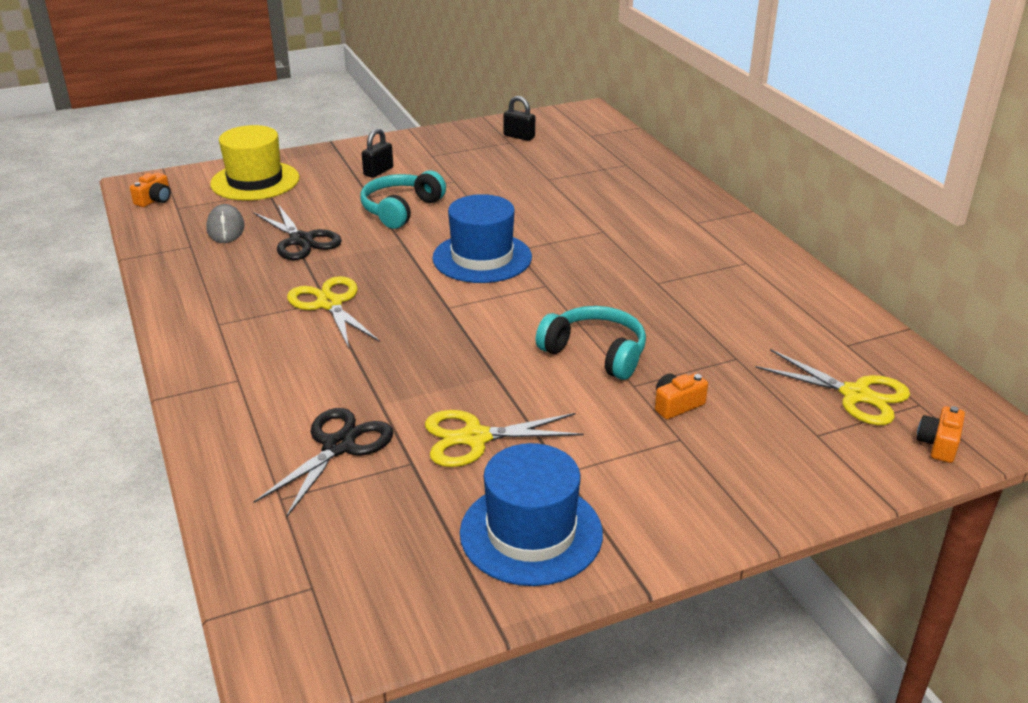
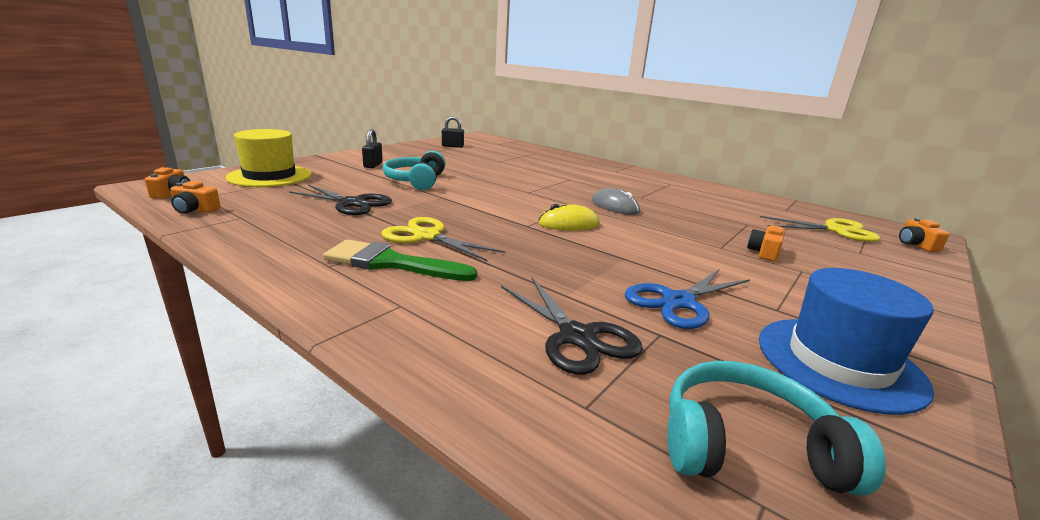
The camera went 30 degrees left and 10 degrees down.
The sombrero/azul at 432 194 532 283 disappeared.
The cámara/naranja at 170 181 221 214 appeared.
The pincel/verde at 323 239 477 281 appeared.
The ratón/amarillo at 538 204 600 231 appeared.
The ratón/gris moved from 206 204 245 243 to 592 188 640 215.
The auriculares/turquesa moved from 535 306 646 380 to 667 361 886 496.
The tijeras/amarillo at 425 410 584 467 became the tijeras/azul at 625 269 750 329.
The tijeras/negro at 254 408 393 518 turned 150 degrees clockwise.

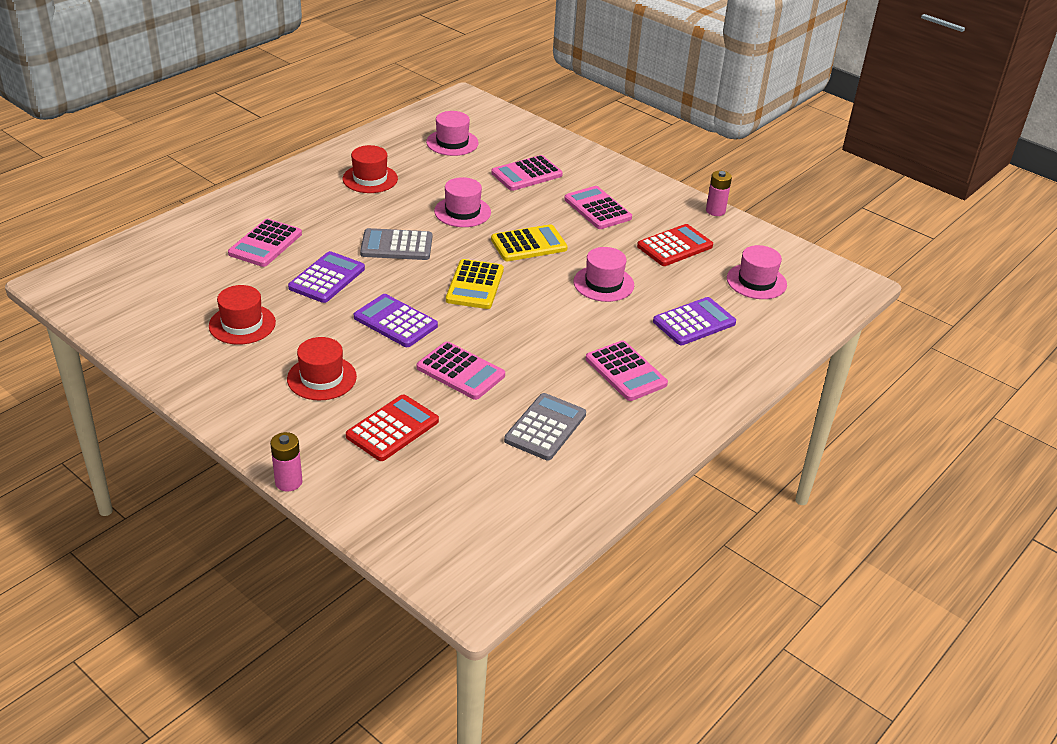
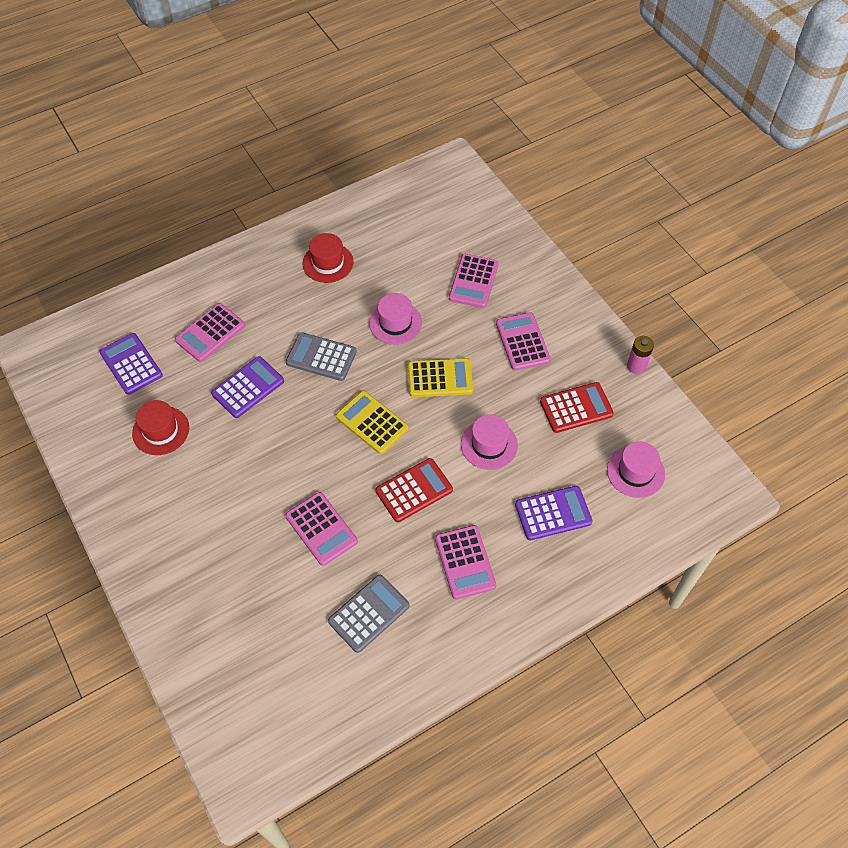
The camera went 20 degrees right and 20 degrees up.
The pila/rosa at 270 432 303 492 disappeared.
The sombrero/rojo at 287 337 357 401 disappeared.
The sombrero/rosa at 426 111 479 156 disappeared.
The calculadora/rojo moved from 346 394 439 461 to 376 458 453 522.
The calculadora/morado moved from 354 294 438 347 to 99 333 163 395.
The calculadora/amarillo at 446 259 504 309 turned 105 degrees clockwise.
The calculadora/rosa at 491 155 563 191 turned 60 degrees counterclockwise.

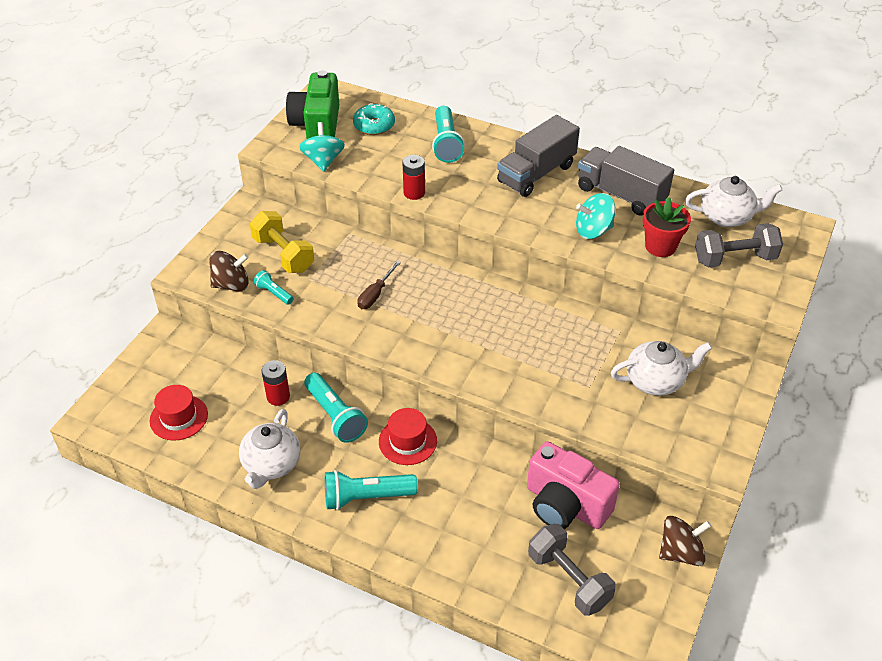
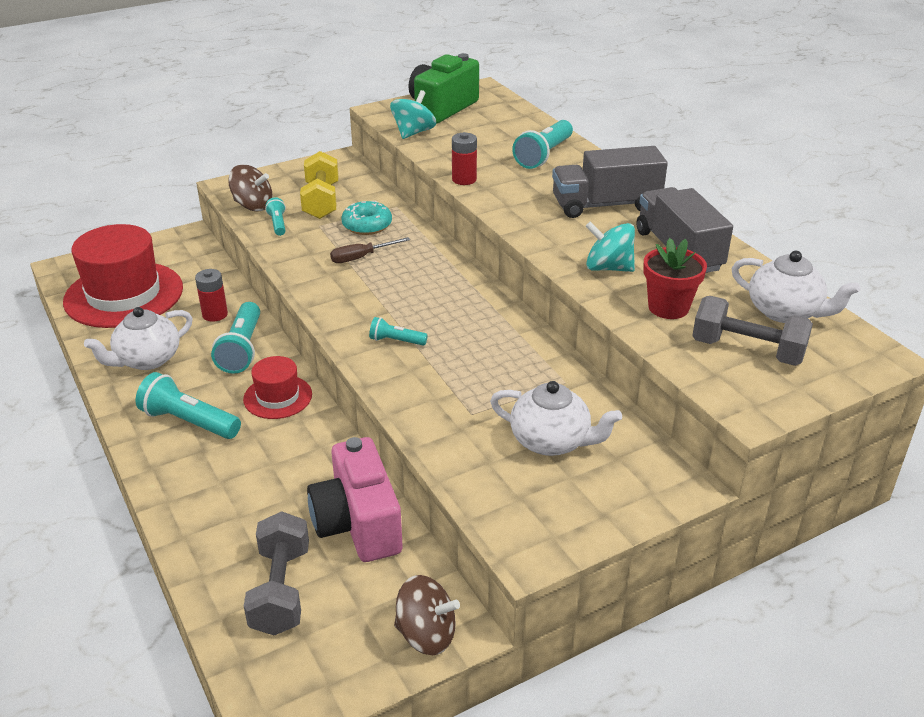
The camera went 35 degrees right and 10 degrees down.
The lámpara de mano/turquesa at 369 317 428 346 appeared.
The rosquilla/turquesa moved from 353 103 395 135 to 341 201 392 235.
The sombrero/rojo at 150 385 208 441 changed to 1.95 times the size.

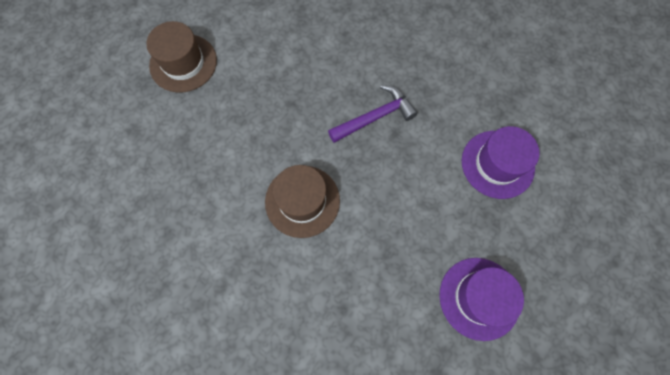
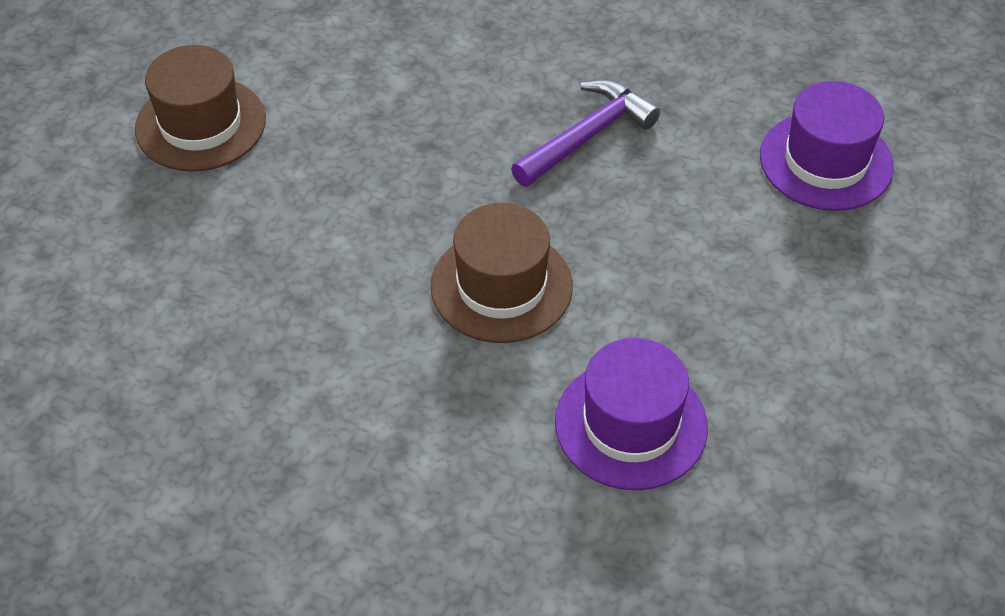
The camera went 15 degrees left and 20 degrees down.
The sombrero/morado moved from 439 258 524 341 to 555 338 708 490.

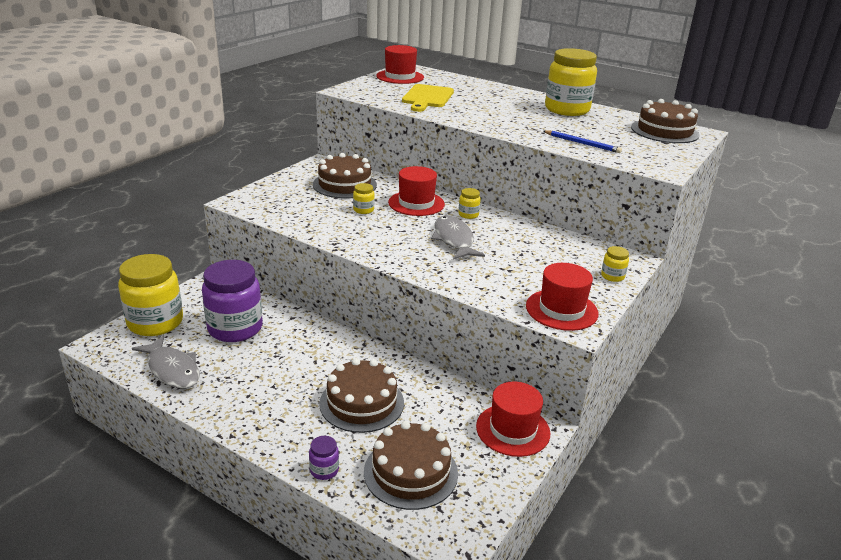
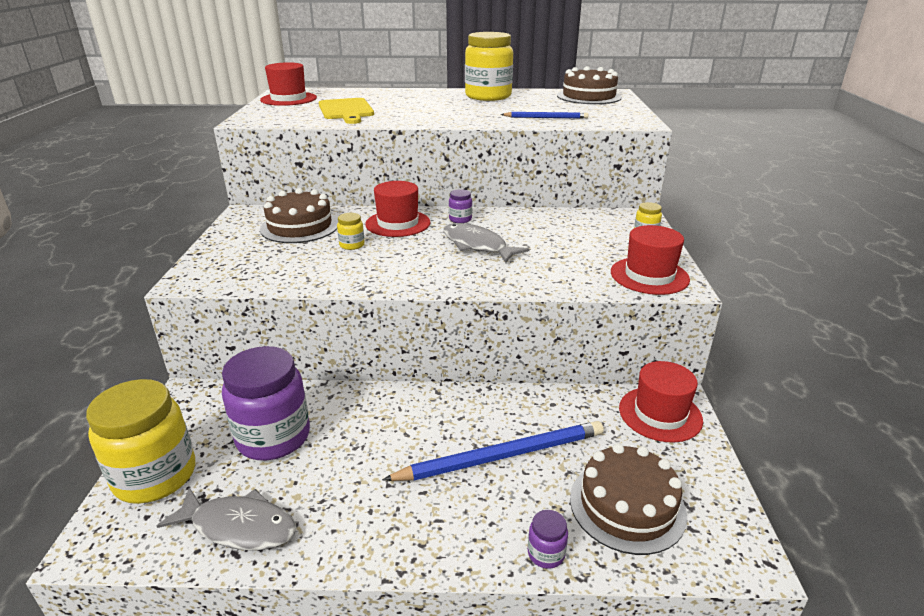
The camera went 30 degrees left and 0 degrees up.
The tarta/marrón at 319 358 404 433 was replaced by the lápiz/azul at 382 421 604 481.
The tarro/amarillo at 458 188 481 219 became the tarro/morado at 449 189 472 223.

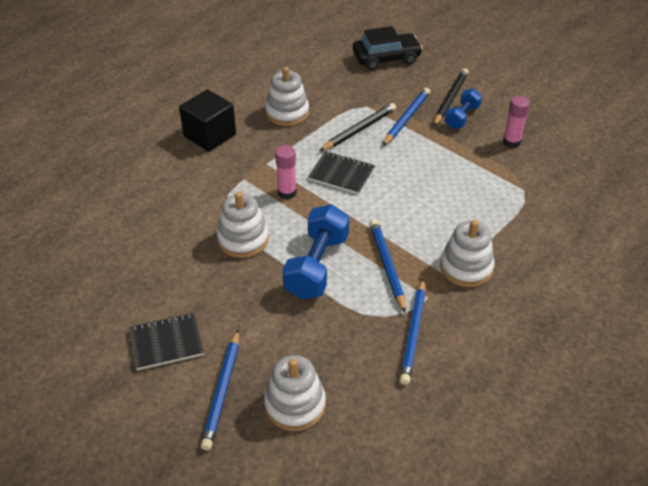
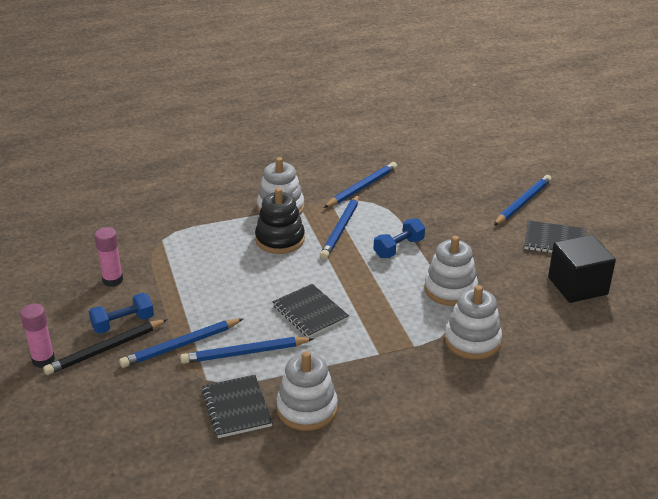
The camera went 150 degrees left and 10 degrees down.
The coche/negro at 353 26 423 70 disappeared.
The cuaderno/negro at 202 375 273 438 appeared.
The juguete apilable/negro at 255 188 305 254 appeared.
The cubo/negro moved from 179 89 236 152 to 548 235 616 303.
The juguete apilable/blanco moved from 264 355 326 431 to 445 285 502 360.
The barra de pegamento/rosa moved from 275 145 297 200 to 20 304 55 368.
The lápiz/negro at 319 103 396 151 became the lápiz/azul at 180 337 314 364.
The mancuerna/azul at 282 204 349 299 changed to 0.59 times the size.

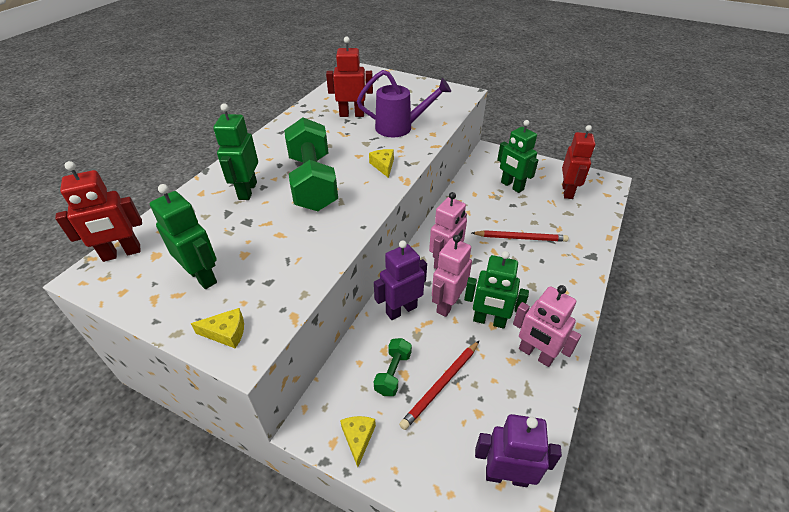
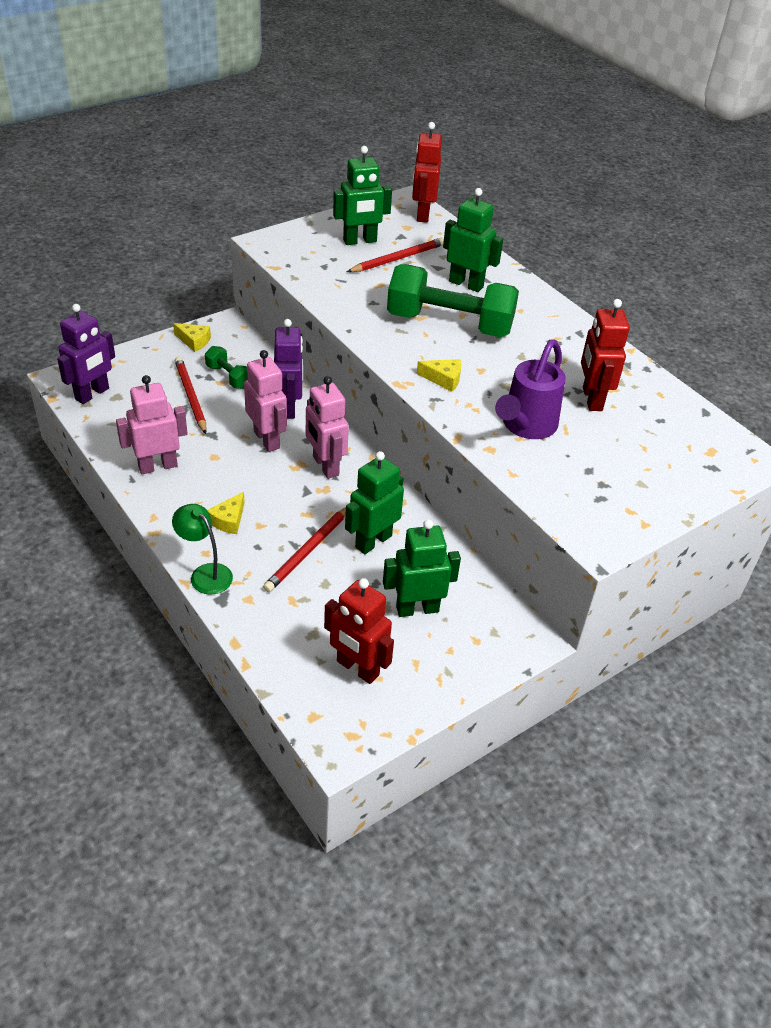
The camera went 115 degrees right and 0 degrees up.
The lámpara/verde at 172 504 233 595 appeared.
The lápiz/rojo at 347 237 444 272 appeared.
The queso/amarillo moved from 191 308 244 348 to 207 492 245 534.
The robot/verde moved from 464 251 529 329 to 345 451 404 554.
The robot/rojo at 326 37 373 117 turned 150 degrees clockwise.

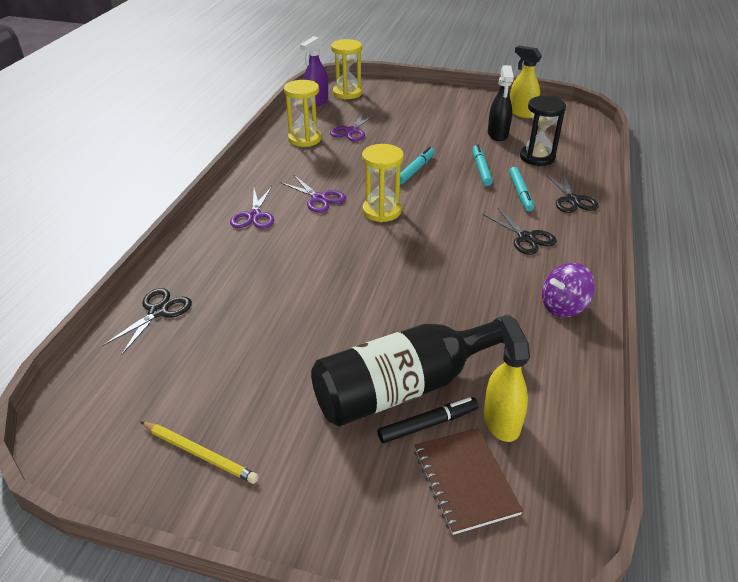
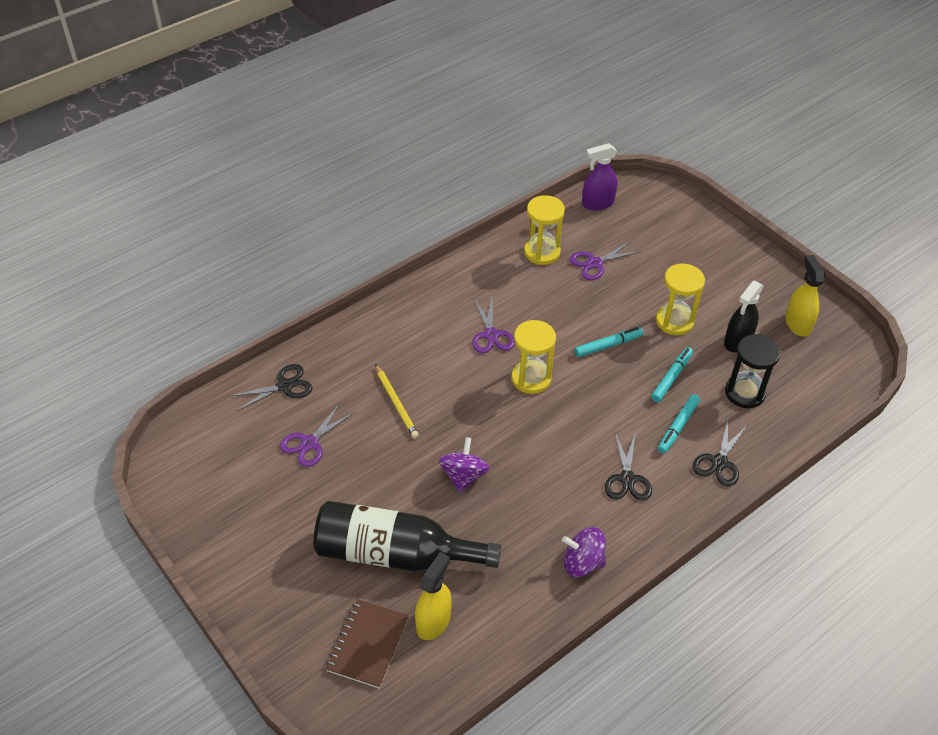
The camera went 35 degrees right and 10 degrees up.
The rotulador/negro at 378 397 478 443 disappeared.
The peonza/morado at 439 437 490 493 appeared.
The lápiz/amarillo moved from 140 421 258 484 to 375 364 419 439.
The tijeras/morado moved from 230 187 274 229 to 280 403 355 467.
The reloj de arena/amarillo moved from 331 39 362 99 to 656 263 705 335.

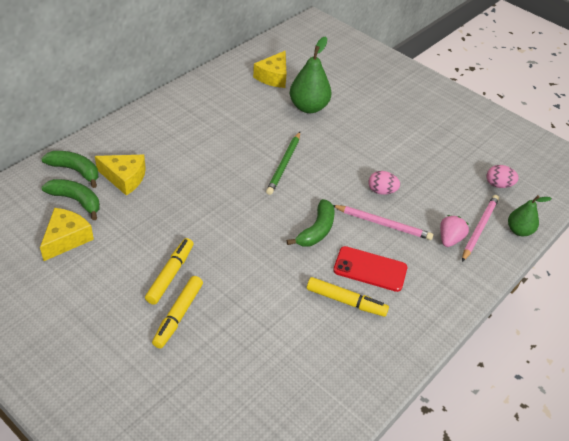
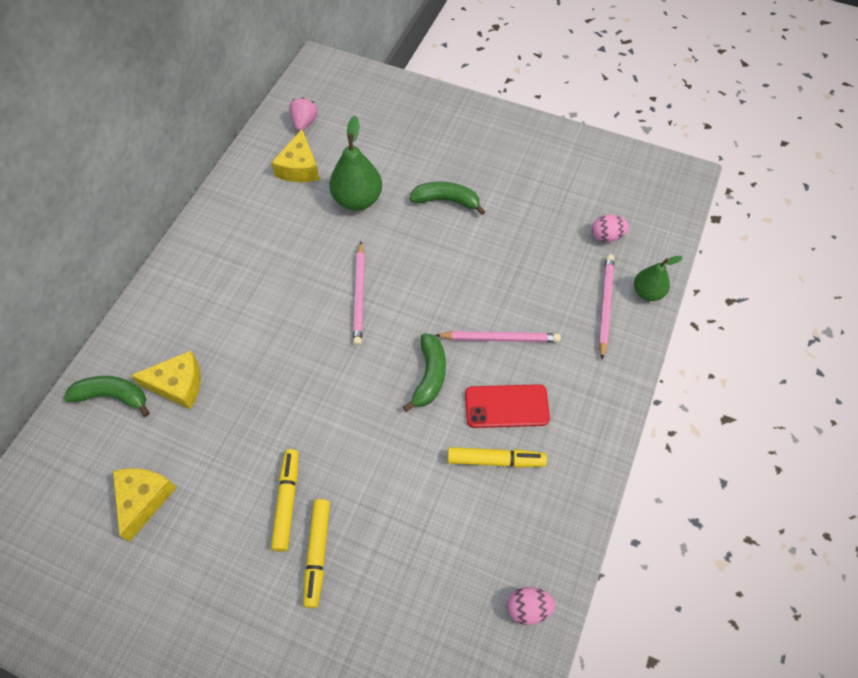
The camera went 15 degrees left and 15 degrees up.
The plátano/verde moved from 42 179 100 220 to 409 181 485 215.
The huevo/rosa moved from 369 171 400 195 to 507 587 555 625.
The fresa/rosa moved from 440 215 469 247 to 289 97 318 131.
The lápiz/verde at 266 132 300 195 became the lápiz/rosa at 353 242 365 346.

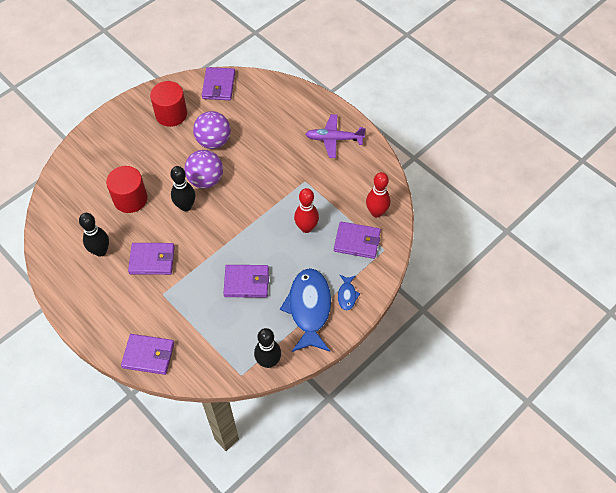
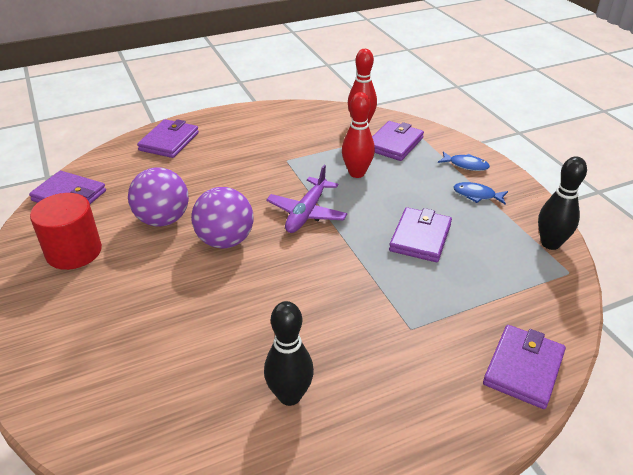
The camera went 70 degrees left and 20 degrees down.
The cilindro/rojo at 106 166 147 213 disappeared.
The bolo/negro at 170 166 195 211 disappeared.
The cartera/morado moved from 128 243 175 275 to 137 119 199 158.
The avión/morado moved from 305 114 366 158 to 266 165 347 233.
The pez/azul at 280 268 331 352 changed to 0.45 times the size.

